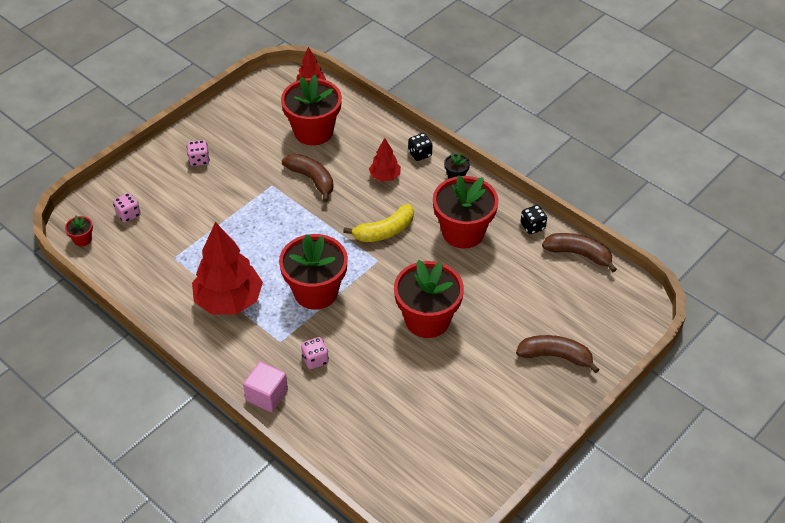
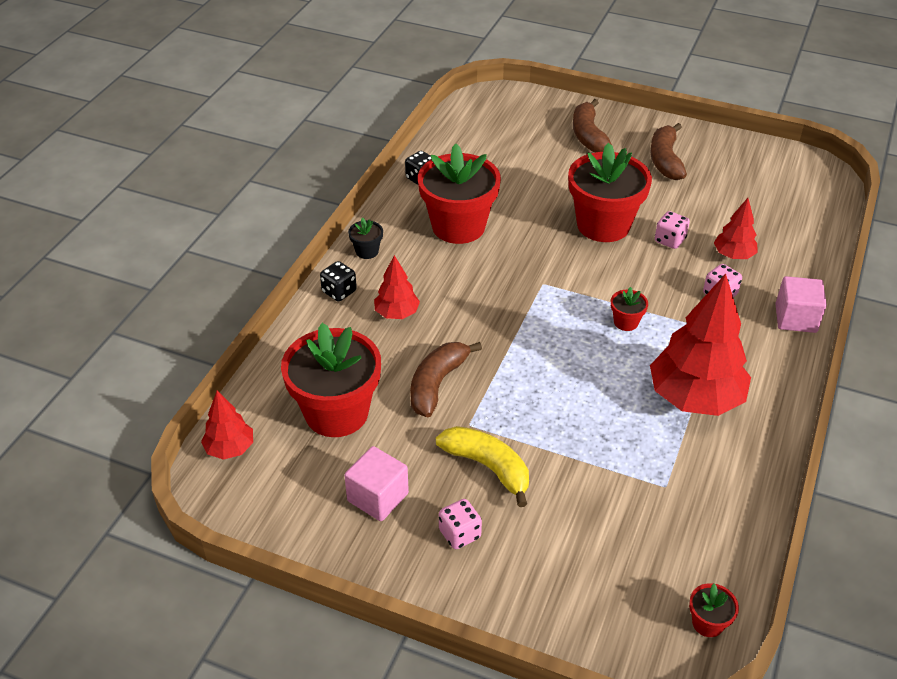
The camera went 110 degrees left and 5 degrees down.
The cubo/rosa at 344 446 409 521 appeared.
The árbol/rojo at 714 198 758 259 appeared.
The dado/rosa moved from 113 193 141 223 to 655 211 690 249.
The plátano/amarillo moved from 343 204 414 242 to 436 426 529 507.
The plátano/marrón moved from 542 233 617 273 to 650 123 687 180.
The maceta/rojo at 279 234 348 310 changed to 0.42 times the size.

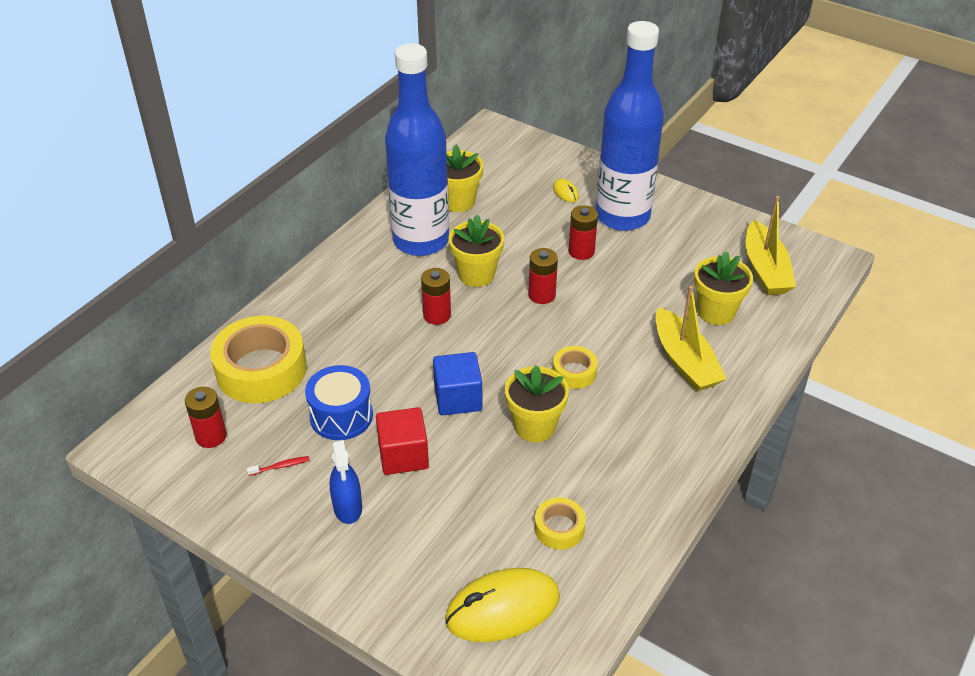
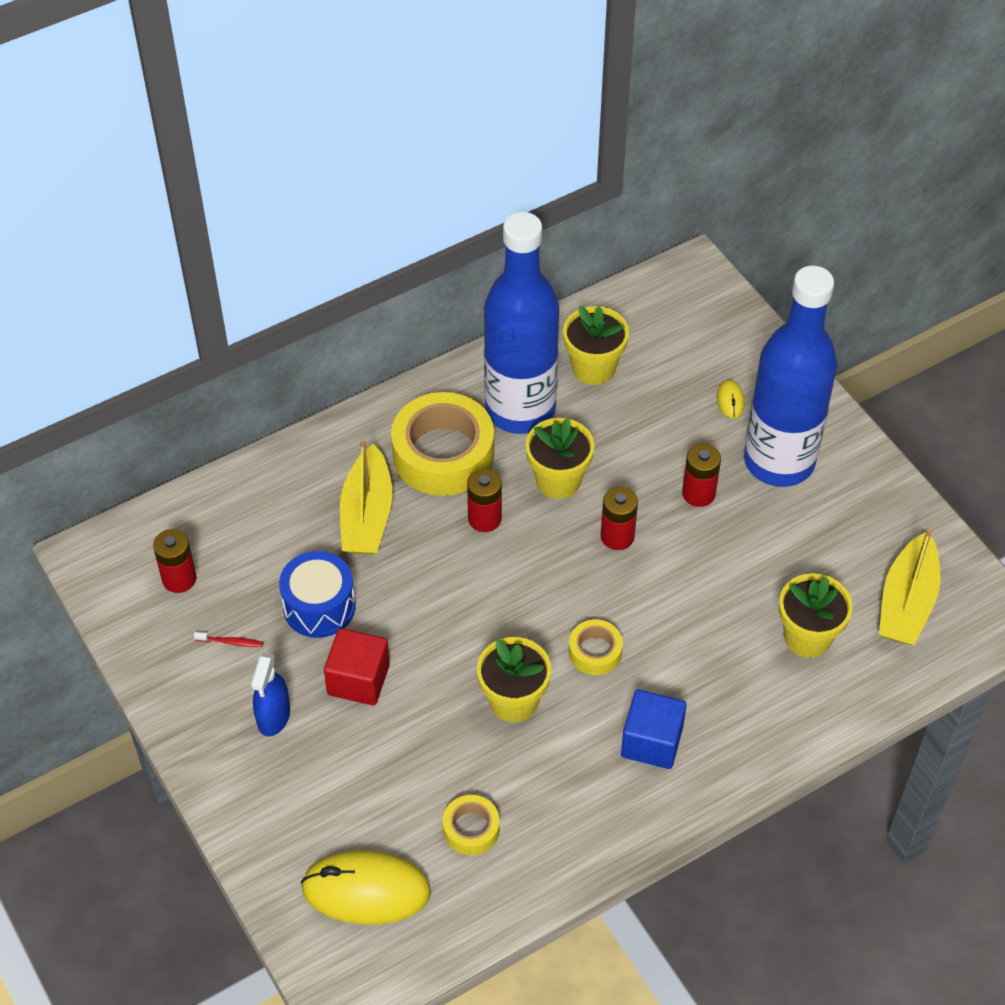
The camera went 25 degrees right and 10 degrees up.
The cinta adhesiva/amarillo moved from 210 316 307 403 to 391 392 494 496.
The cubo/azul moved from 433 352 482 416 to 621 690 687 769.
The barco/amarillo moved from 656 286 727 391 to 340 439 392 555.

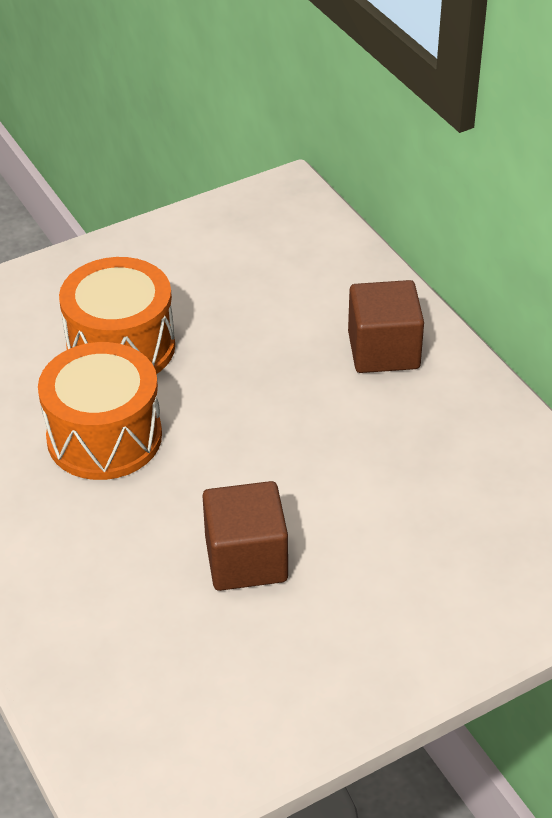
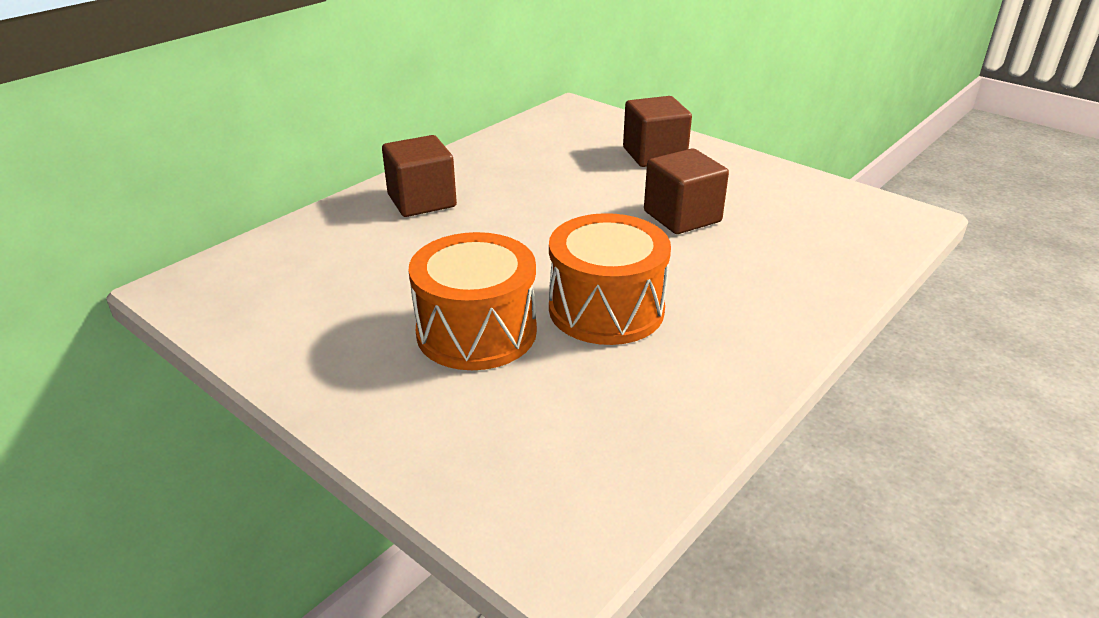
The camera went 110 degrees left and 10 degrees down.
The cubo/marrón at 623 96 692 167 appeared.

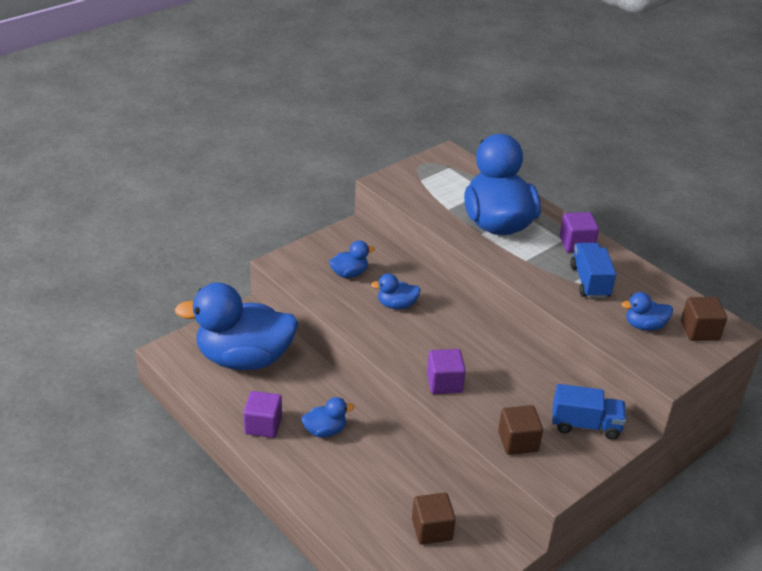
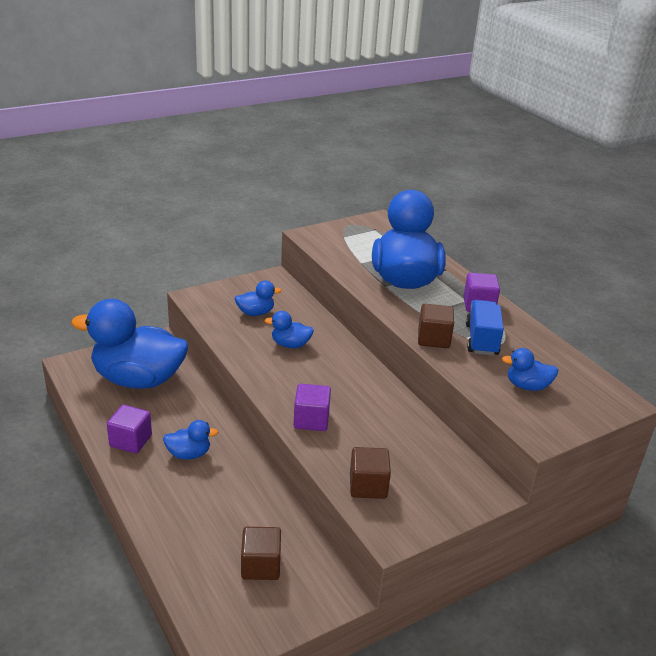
The camera went 10 degrees right and 5 degrees down.
The camión/azul at 552 384 626 440 disappeared.
The cubo/marrón moved from 681 297 727 341 to 418 304 454 348.

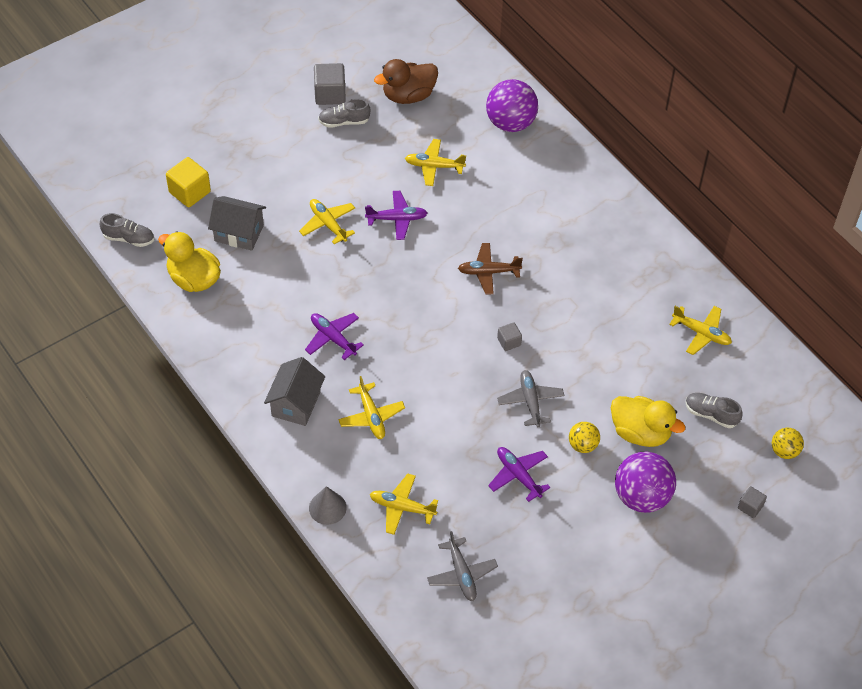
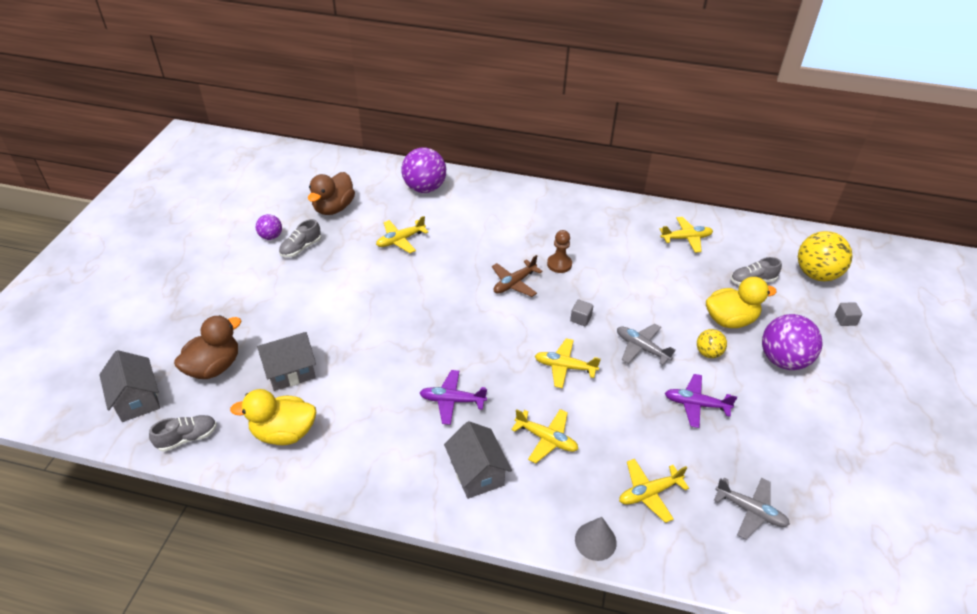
The camera went 40 degrees left and 10 degrees down.
The avión/morado at 365 191 427 240 disappeared.
The casa/gris at 99 350 160 422 appeared.
The peón/marrón at 547 230 572 273 appeared.
The avión/amarillo moved from 299 199 355 244 to 535 338 601 388.
The cubo/amarillo at 166 157 211 207 was replaced by the pato/marrón at 174 315 241 379.
The cubo/gris at 314 63 346 105 was replaced by the pelota/morado at 256 214 282 240.
The pelota/amarillo at 772 428 804 459 changed to 1.88 times the size.

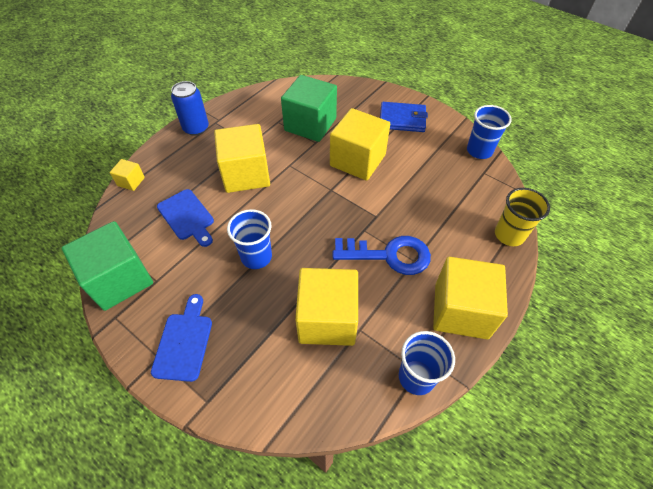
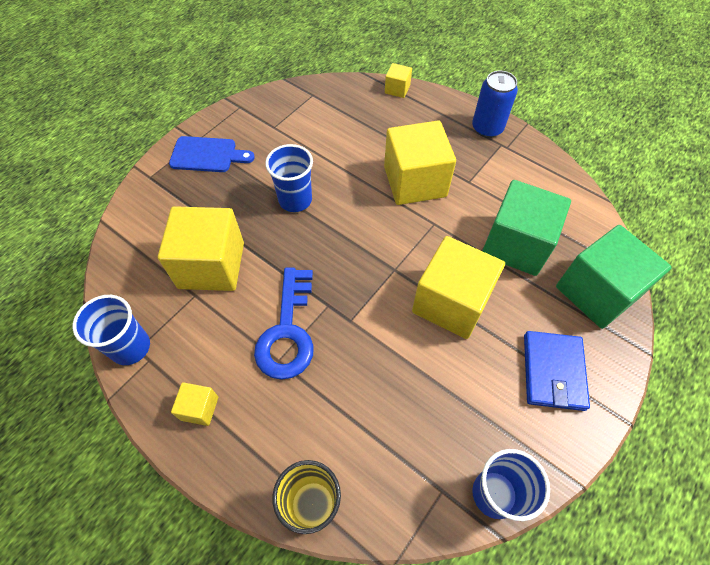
The camera went 90 degrees right and 5 degrees up.
The tabla de cortar/azul at 157 189 214 247 disappeared.
The cubo/verde moved from 62 221 153 311 to 556 225 672 329.
The cubo/amarillo at 433 257 508 339 changed to 0.45 times the size.

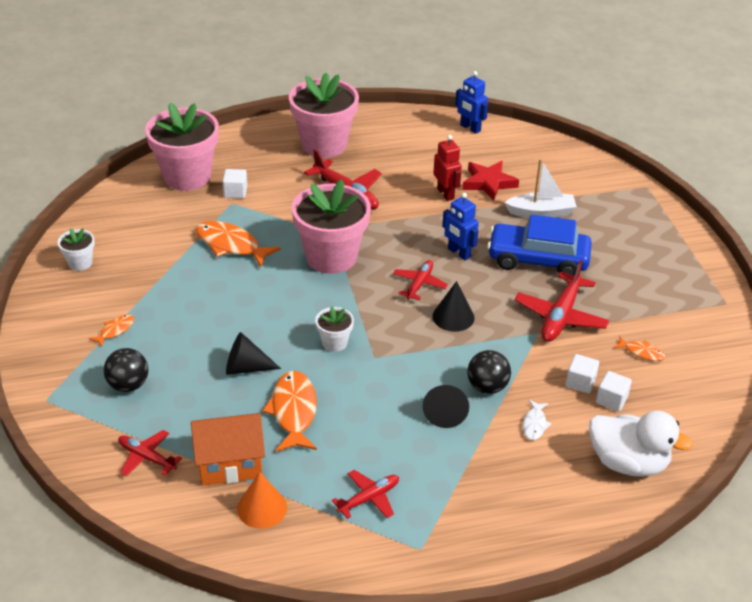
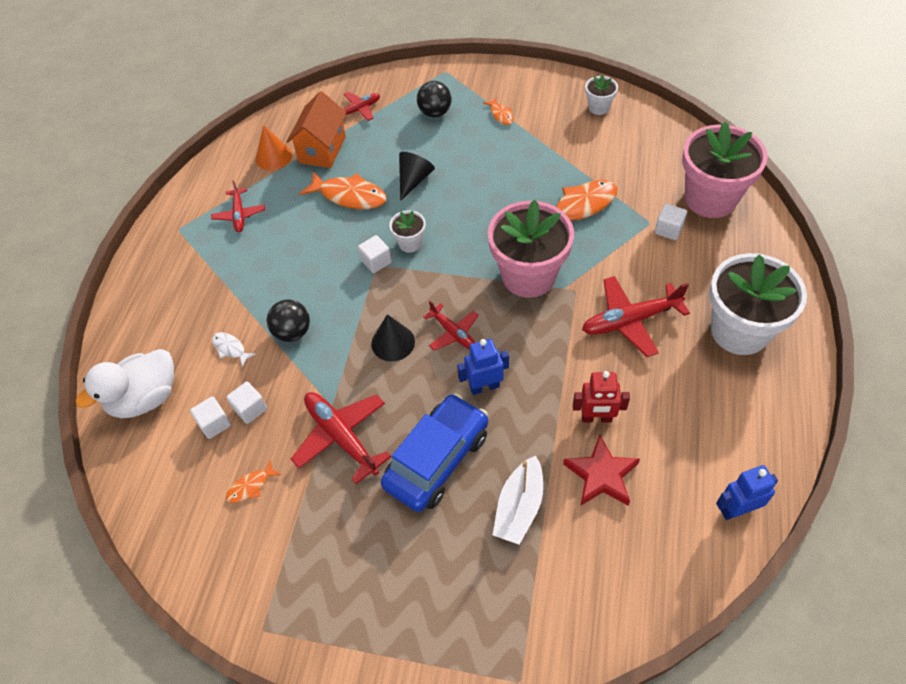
The camera went 120 degrees right and 15 degrees up.
The cono/negro at 423 385 469 428 disappeared.
The cubo/blanco at 358 235 392 273 appeared.
The maceta/rosa at 289 73 359 158 became the maceta/blanco at 709 253 807 355.

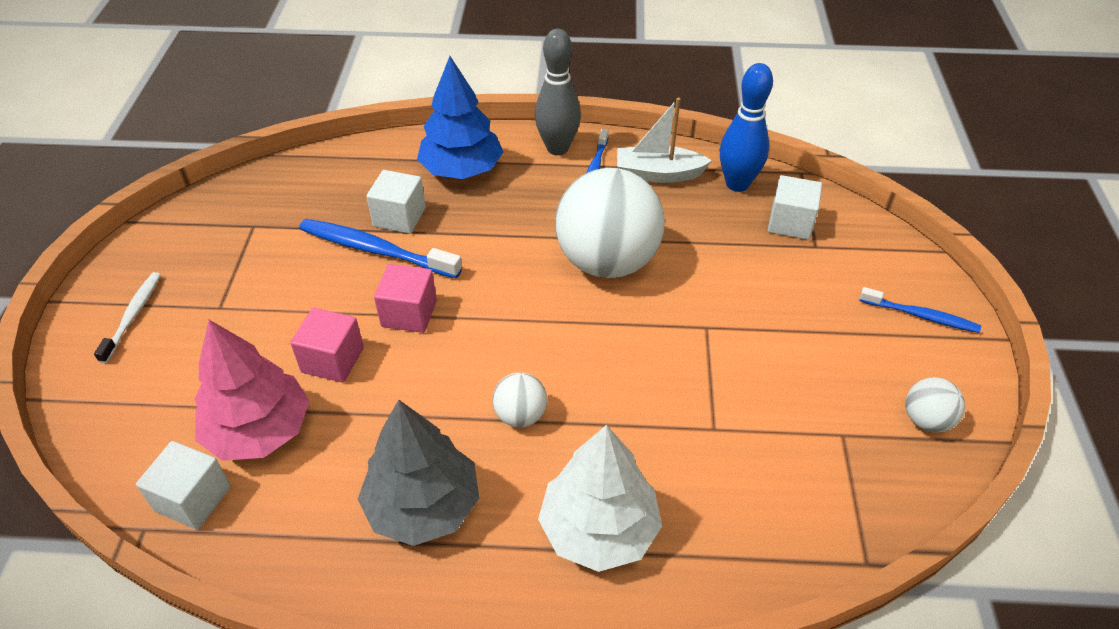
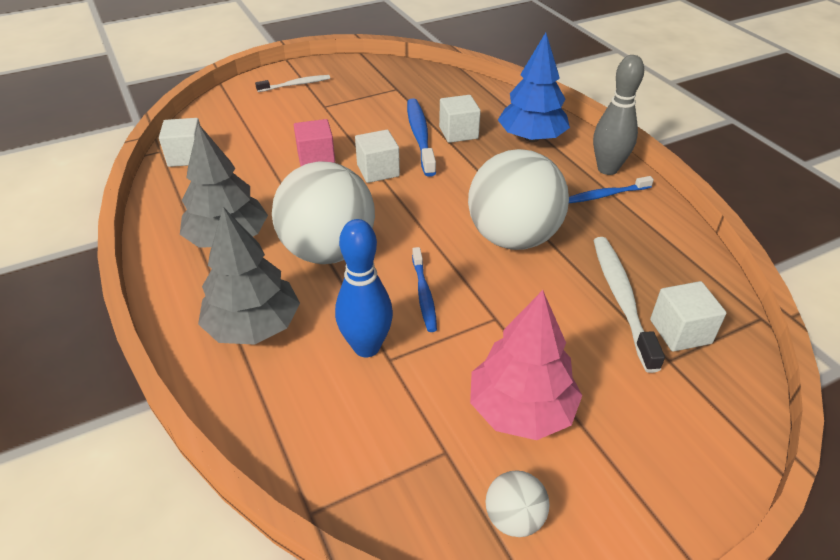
The camera went 60 degrees right and 5 degrees down.
The barco/blanco at 617 98 712 183 disappeared.
The cepillo de dientes/blanco at 593 237 665 373 appeared.
The árbol/rosa moved from 194 320 310 461 to 470 290 582 440.
The bolo/azul moved from 720 63 773 192 to 335 219 393 357.
The cepillo de dientes/azul moved from 859 287 981 333 to 412 247 437 332.
The cubo/rosa at 374 264 437 333 became the cubo/blanco at 355 130 400 183.
The árbol/blanco at 538 425 662 572 became the árbol/gris at 198 207 300 345.
The pelota/blanco at 492 373 547 427 changed to 2.28 times the size.

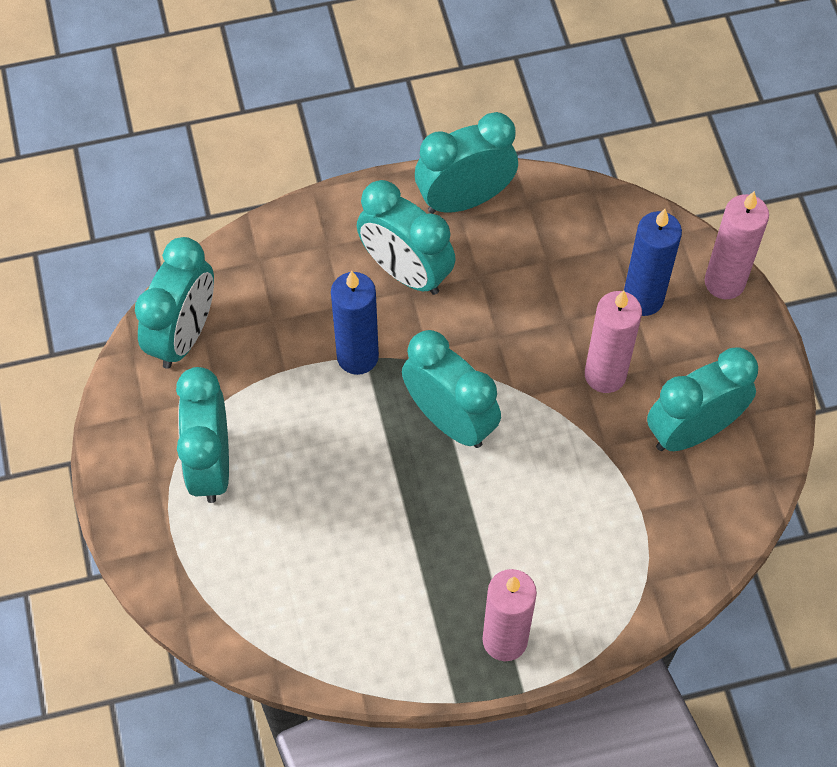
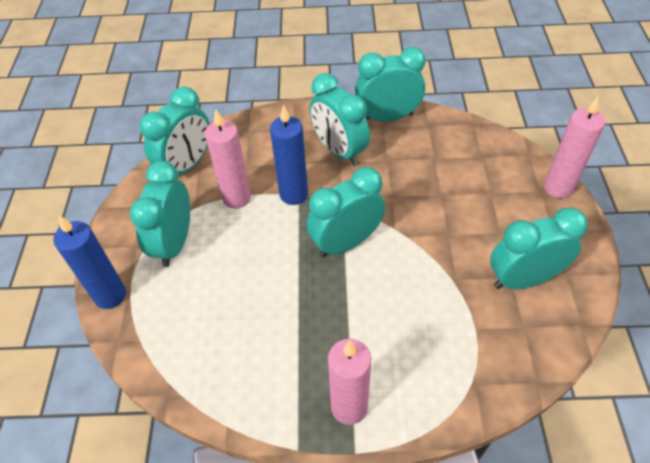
The camera went 15 degrees right and 10 degrees down.
The vela/rosa moved from 585 290 642 393 to 205 109 251 209.
The vela/azul moved from 624 209 682 316 to 53 215 126 309.
The despertador/turquesa at 402 330 501 448 turned 90 degrees counterclockwise.

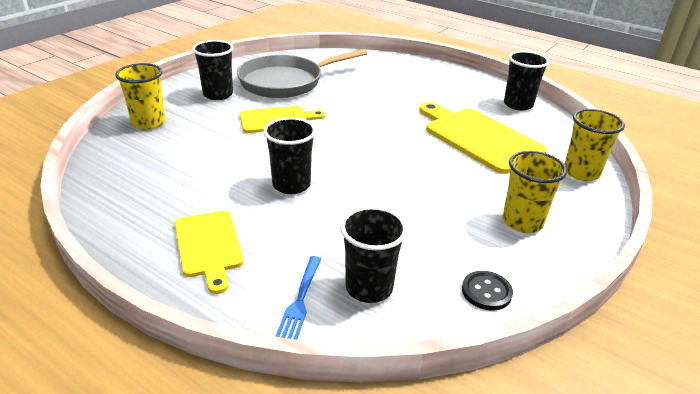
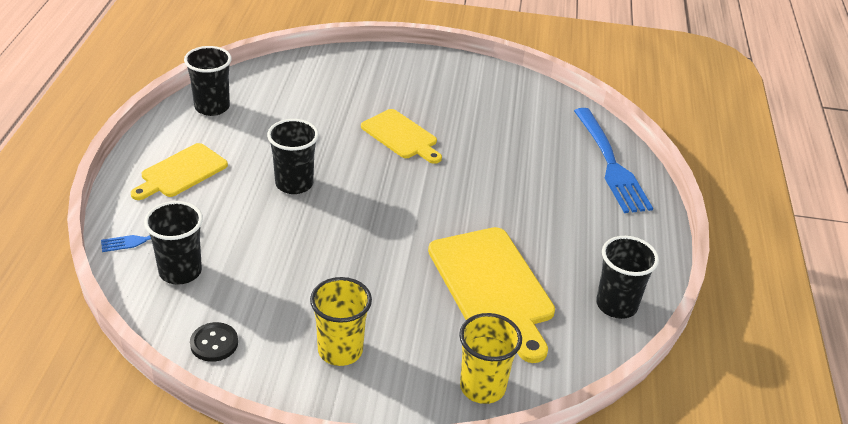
The camera went 60 degrees right and 5 degrees up.
The vaso/amarillo at 115 63 165 130 disappeared.
The sartén/gris at 237 49 367 98 disappeared.
The tenedor/azul at 574 108 653 213 appeared.
The vaso/negro moved from 192 40 234 100 to 184 46 232 116.
The tabla de cortar/amarillo at 419 102 547 174 turned 135 degrees clockwise.

